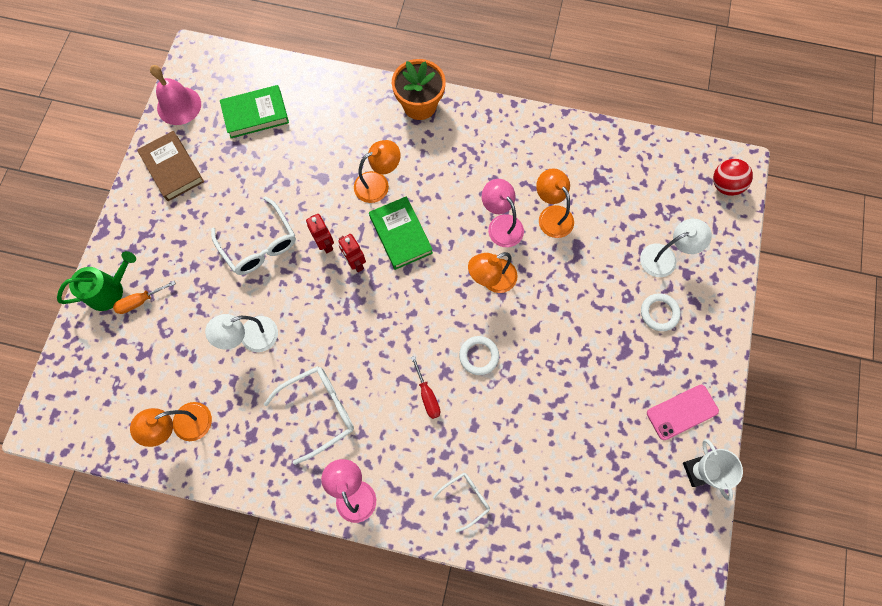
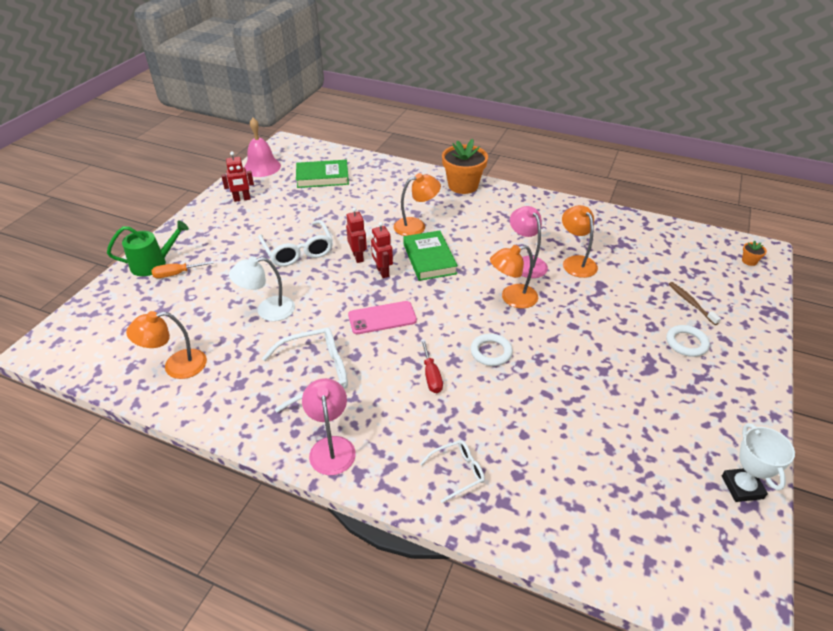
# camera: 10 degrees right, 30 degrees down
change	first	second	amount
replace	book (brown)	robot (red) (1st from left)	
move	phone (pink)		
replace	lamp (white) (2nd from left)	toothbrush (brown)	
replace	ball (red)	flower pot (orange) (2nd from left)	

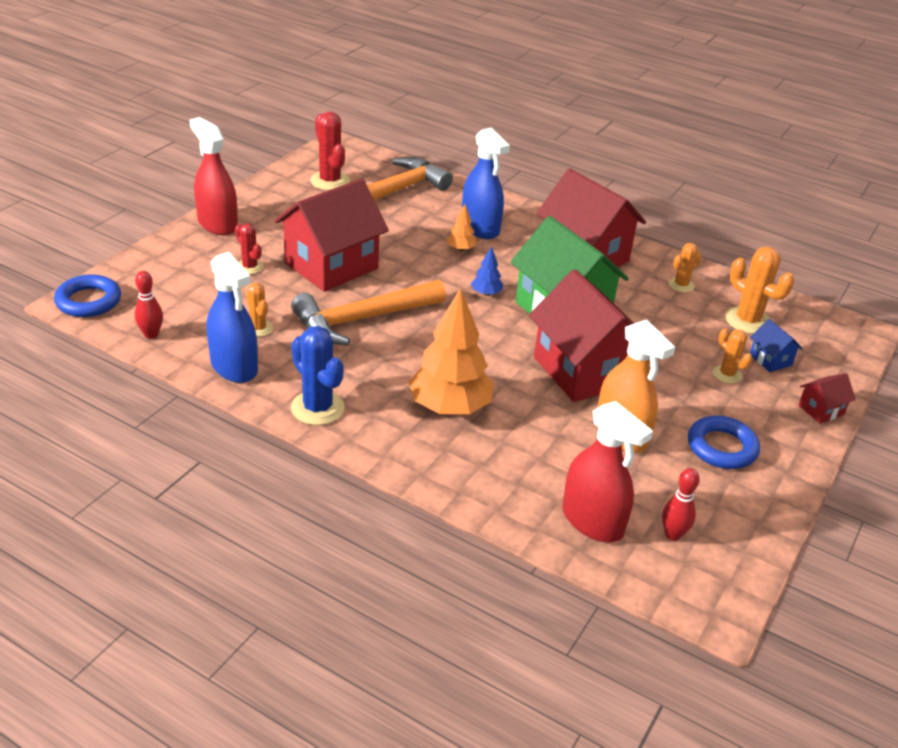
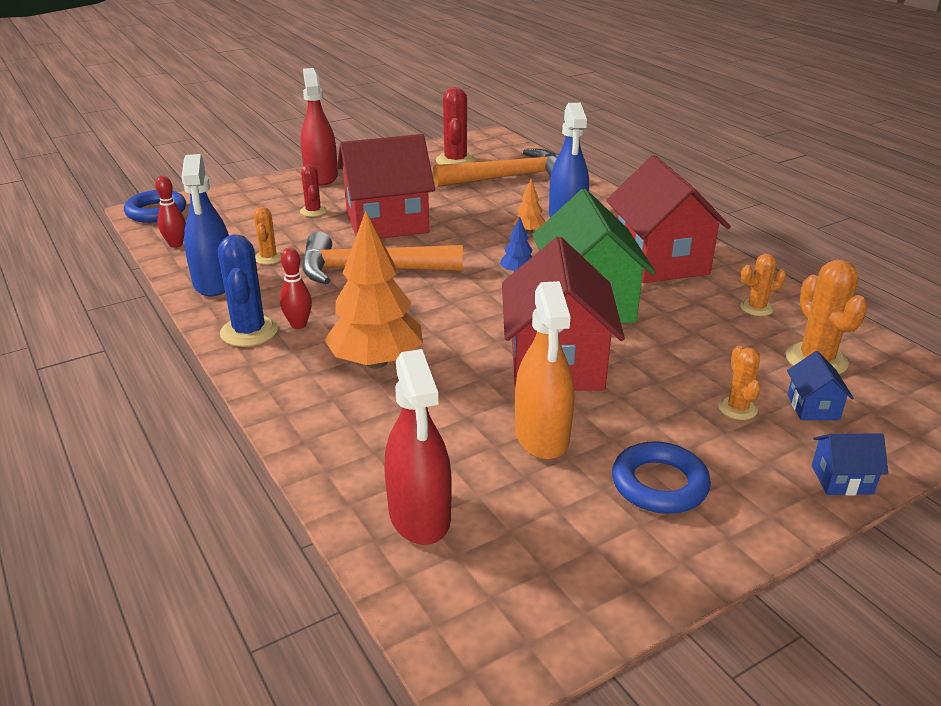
# camera: 30 degrees right, 5 degrees down
change	first	second	amount
move	bowling pin (red) (2nd from left)		
recolor	house (red) (4th from left)	house (blue) (2nd from left)	

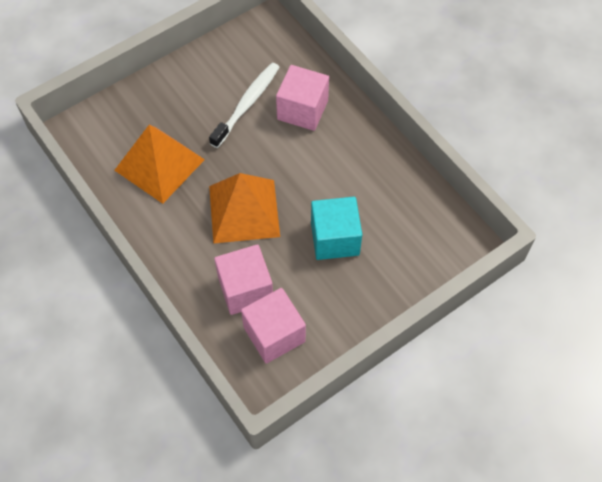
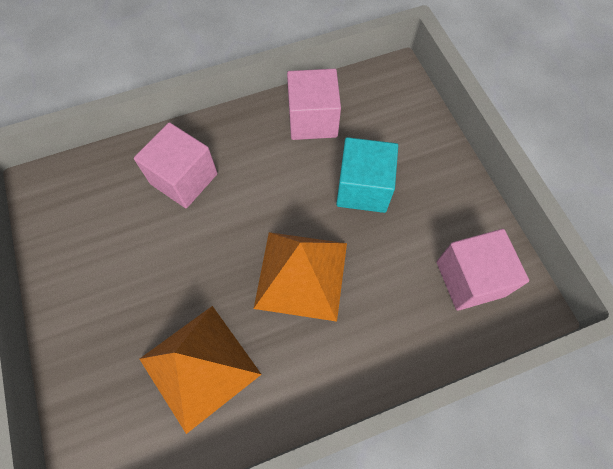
# camera: 75 degrees left, 5 degrees up
change	first	second	amount
move	cube (pink) (1st from left in the first image)	cube (pink) (2nd from left)	
delete	toothbrush (white)		

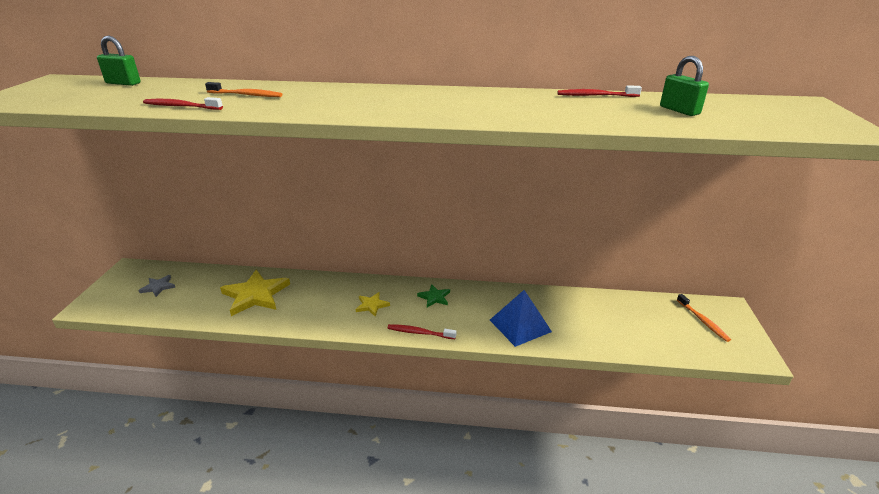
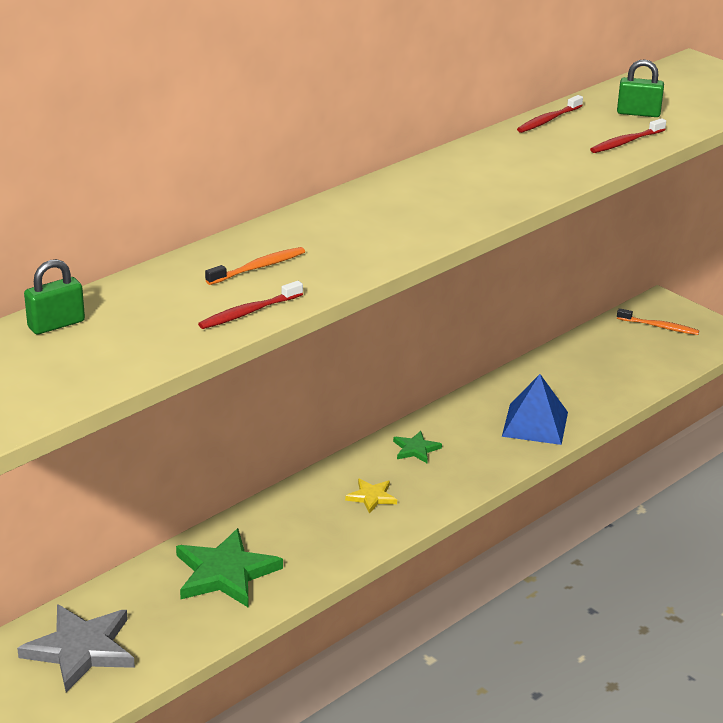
# camera: 50 degrees left, 0 degrees up
change	first	second	amount
resize	star (grey)		x1.99
recolor	star (yellow) (1st from left)	star (green) (1st from left)	
move	toothbrush (red) (2nd from left in the first image)	toothbrush (red) (3rd from left)	

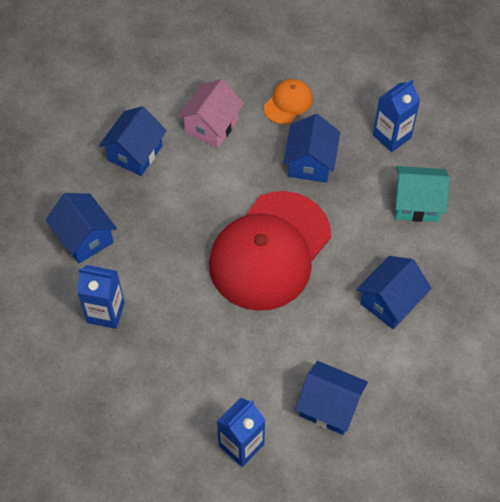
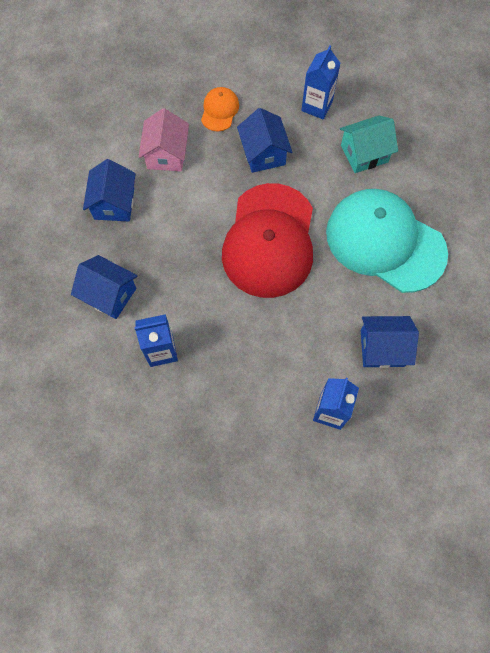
# camera: 25 degrees left, 10 degrees up
change	first	second	amount
replace	house (blue) (5th from left)	cap (turquoise)	

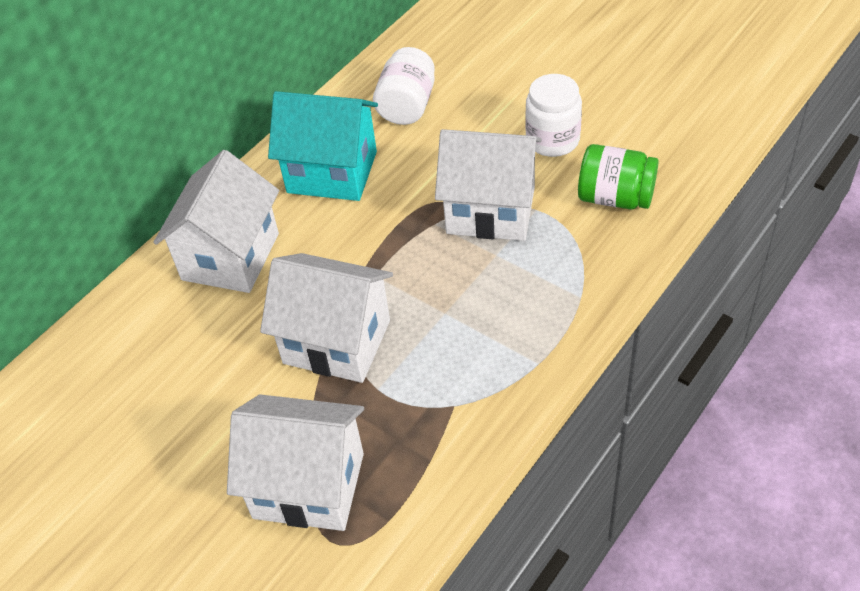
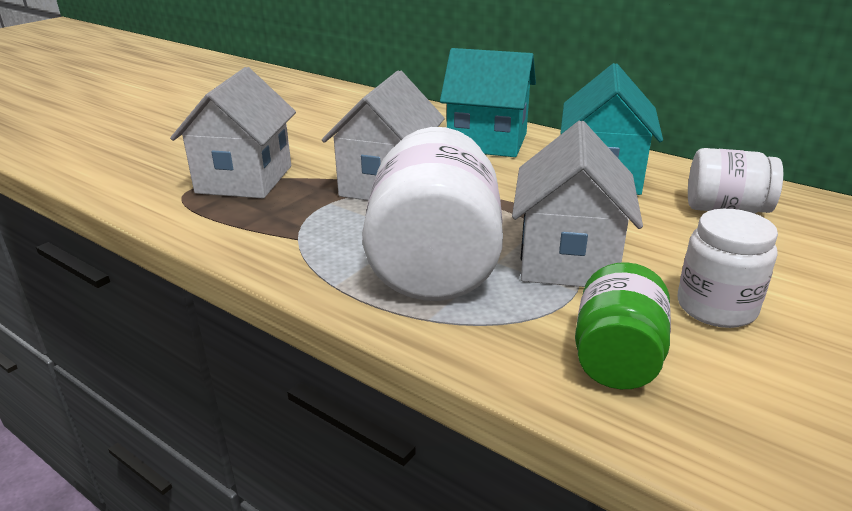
# camera: 85 degrees right, 20 degrees down
change	first	second	amount
insert		jar (white) (1st from left)	
recolor	house (white) (1st from left)	house (turquoise) (1st from left)	

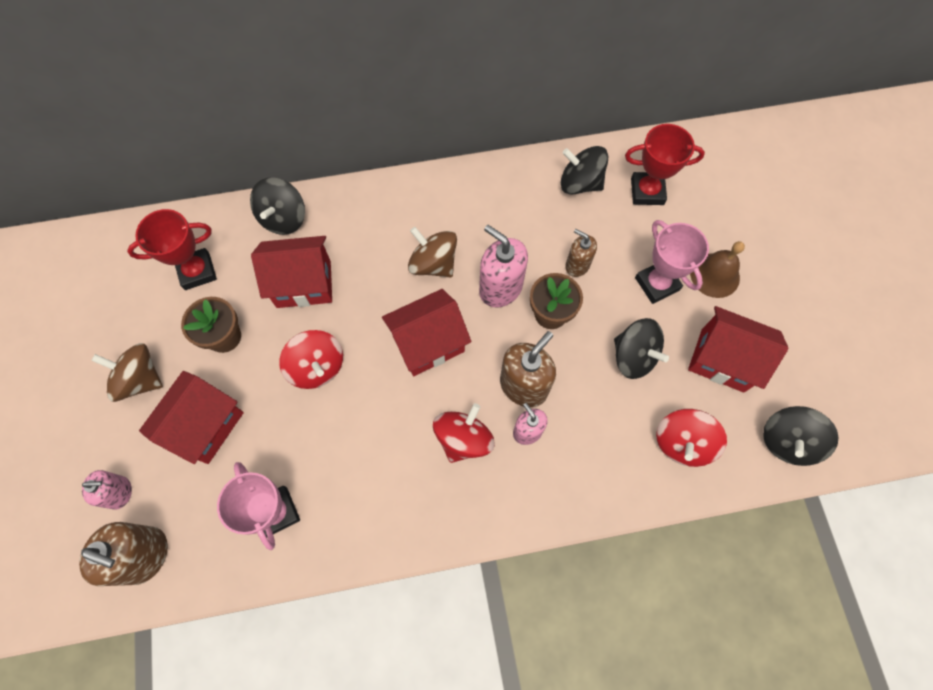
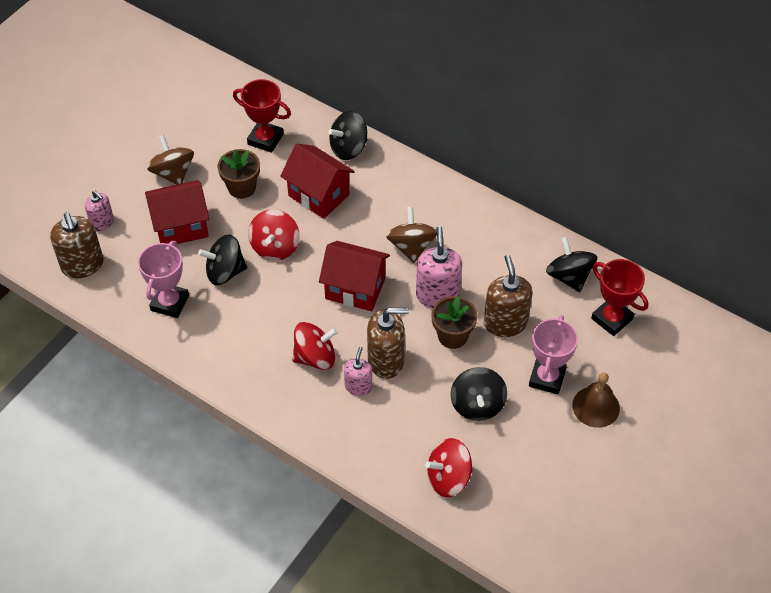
# camera: 45 degrees right, 15 degrees down
change	first	second	amount
move	spinning top (black) (4th from left in the first image)	spinning top (black) (1st from left)	
resize	soap dispenser (brown) (3rd from left)		x1.65
delete	house (red) (4th from left)		

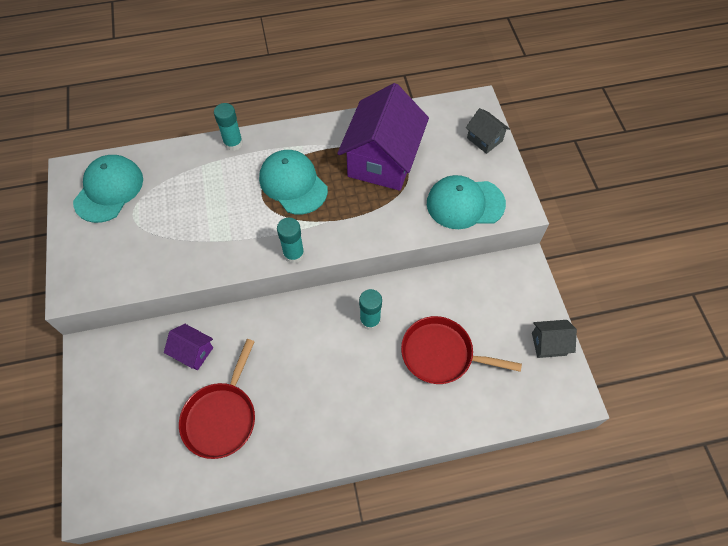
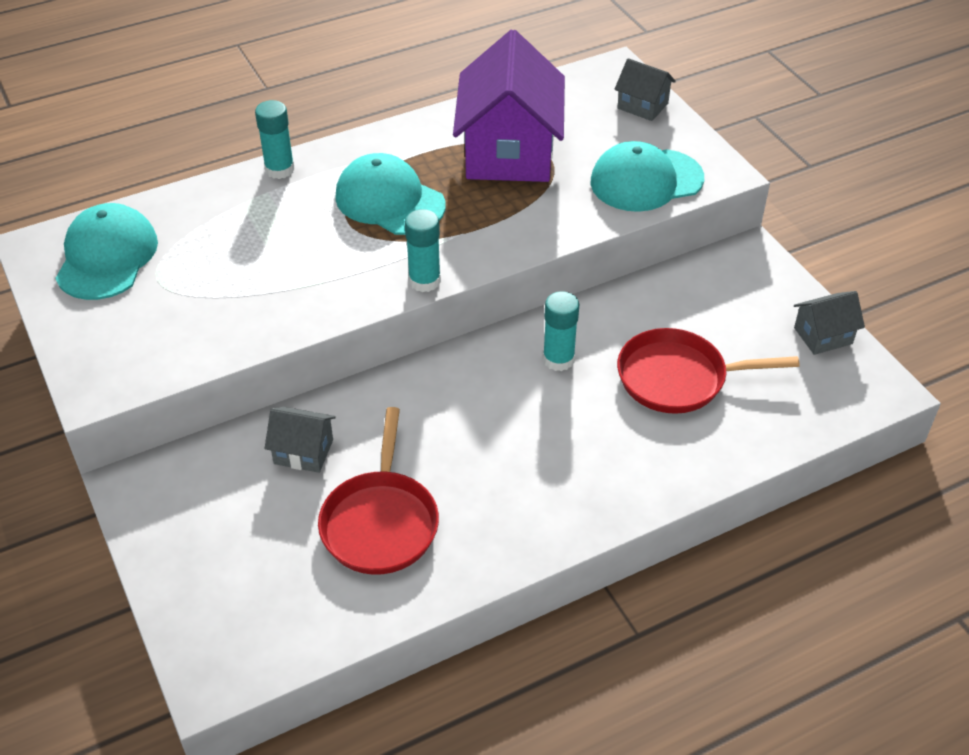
# camera: 15 degrees left, 15 degrees down
change	first	second	amount
recolor	house (purple) (1st from left)	house (grey) (1st from left)	

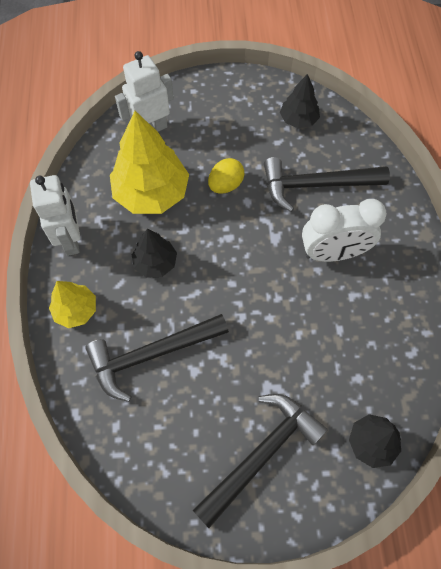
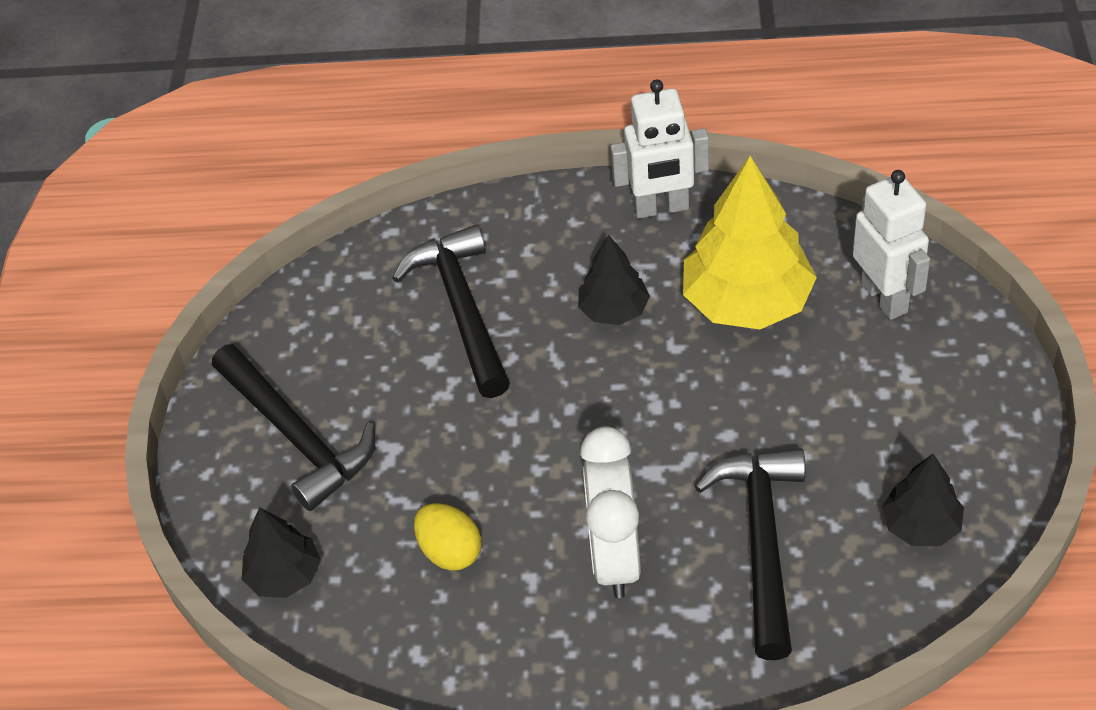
# camera: 100 degrees right, 15 degrees down
change	first	second	amount
move	egg (yellow)		
delete	tree (yellow) (1st from left)		

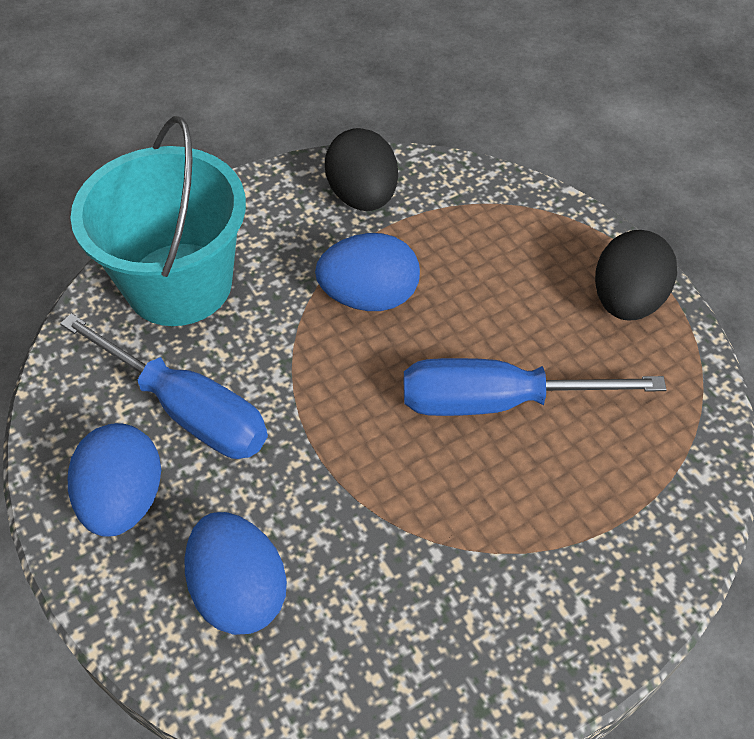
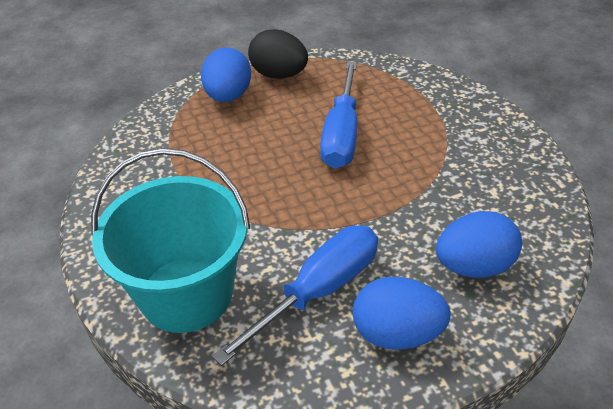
# camera: 80 degrees left, 10 degrees down
change	first	second	amount
move	egg (blue) (3rd from left in the first image)	egg (blue) (1st from left)	
delete	egg (black) (1st from left)		

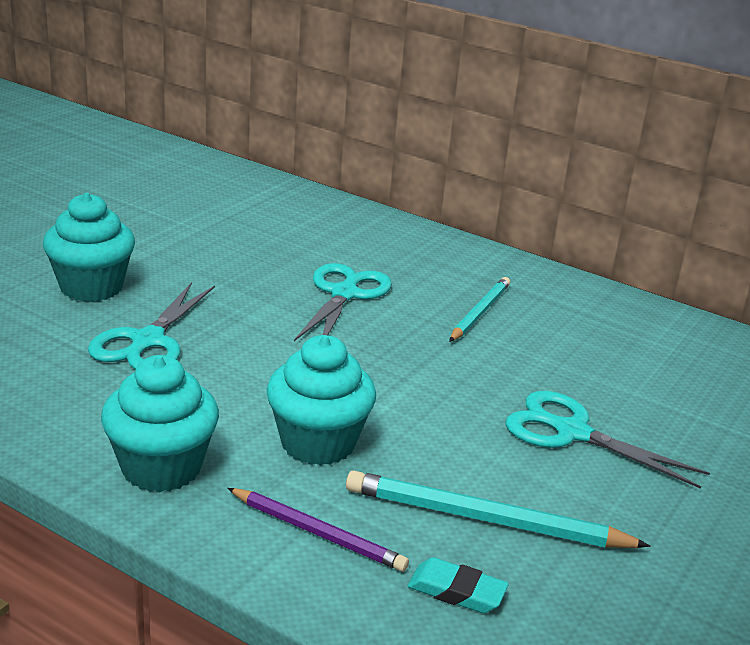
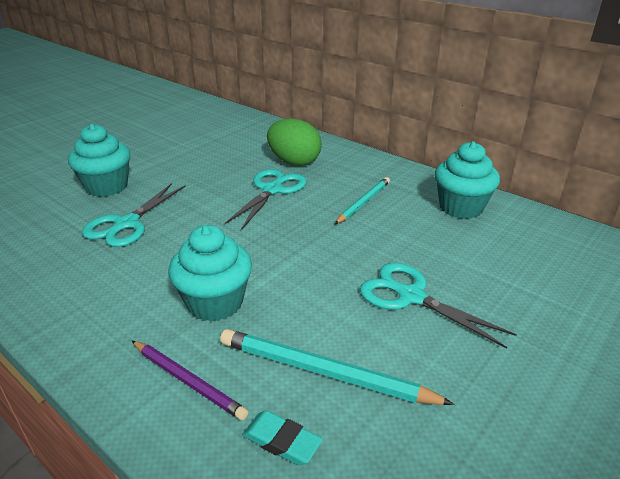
# camera: 10 degrees right, 5 degrees up
change	first	second	amount
insert		egg (green)	
move	cupcake (turquoise) (2nd from left in the first image)	cupcake (turquoise) (3rd from left)	

